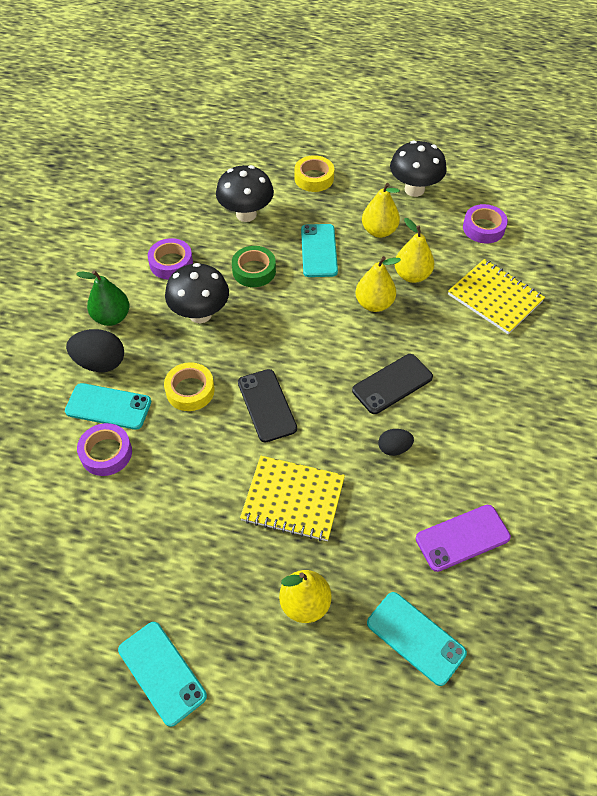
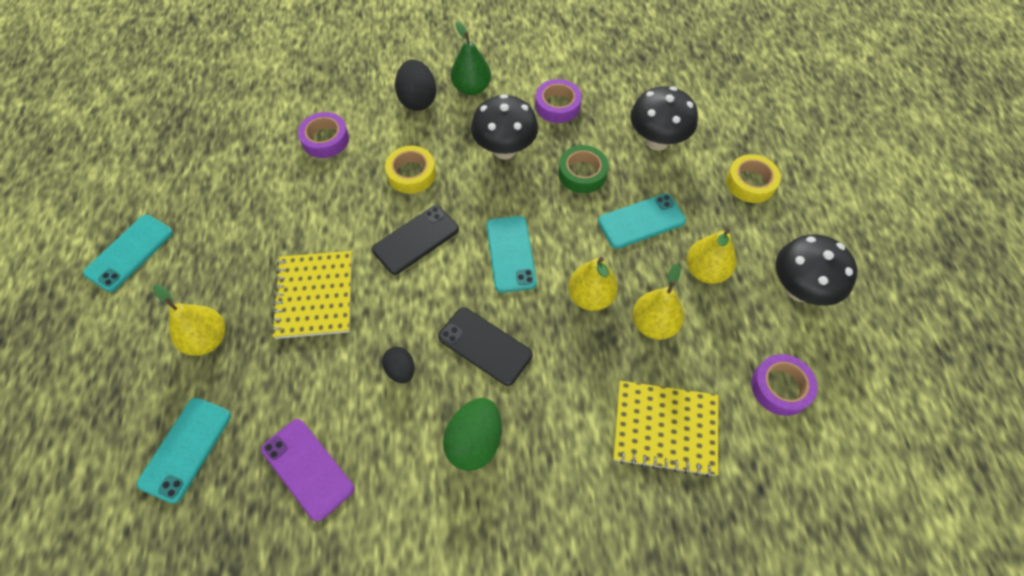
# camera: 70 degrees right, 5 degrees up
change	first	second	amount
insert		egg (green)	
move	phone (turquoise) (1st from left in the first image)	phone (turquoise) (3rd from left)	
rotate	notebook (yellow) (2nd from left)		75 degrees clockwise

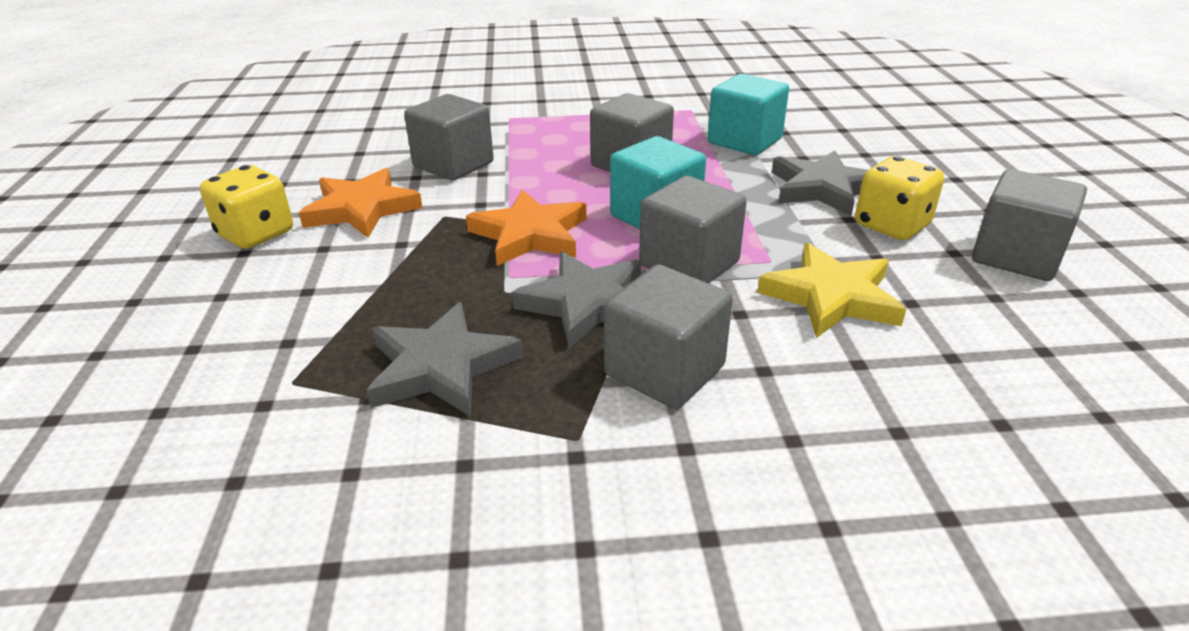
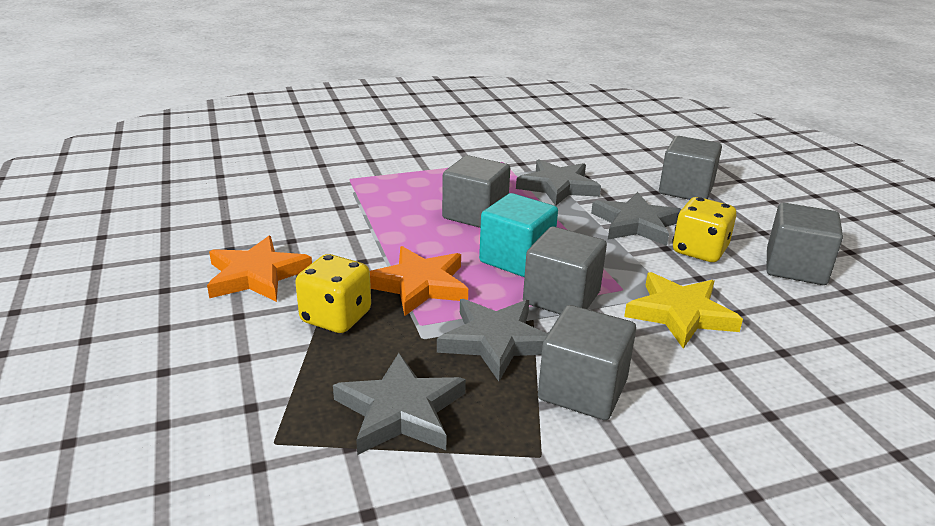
# camera: 15 degrees left, 5 degrees down
change	first	second	amount
move	dice (yellow) (1st from left)		
replace	cube (turquoise) (2nd from left)	star (grey) (3rd from left)	
move	cube (grey) (1st from left in the first image)	cube (grey) (4th from left)	

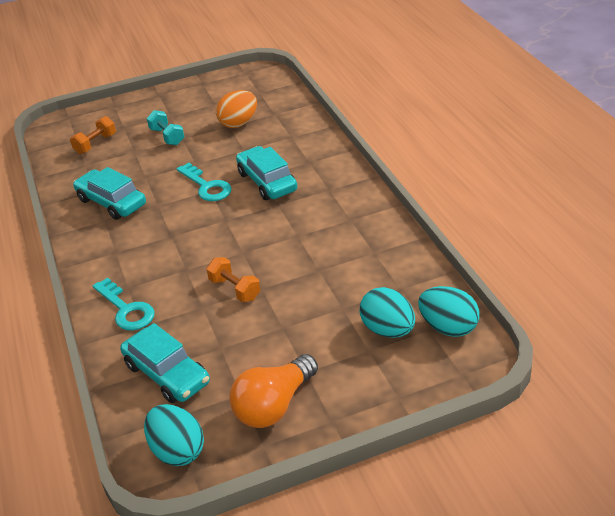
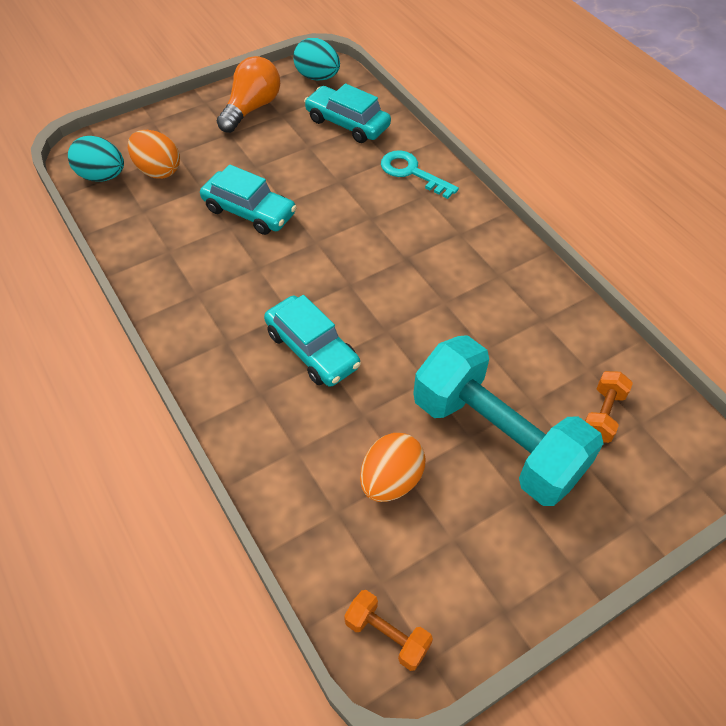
# camera: 165 degrees right, 15 degrees up
change	first	second	amount
recolor	egg (turquoise) (2nd from left)	egg (orange) (1st from left)	
move	car (turquoise) (1st from left)		
move	dumbbell (orange) (2nd from left in the first image)	dumbbell (orange) (1st from left)	
resize	dumbbell (turquoise)		x2.44
delete	key (turquoise) (2nd from left)		

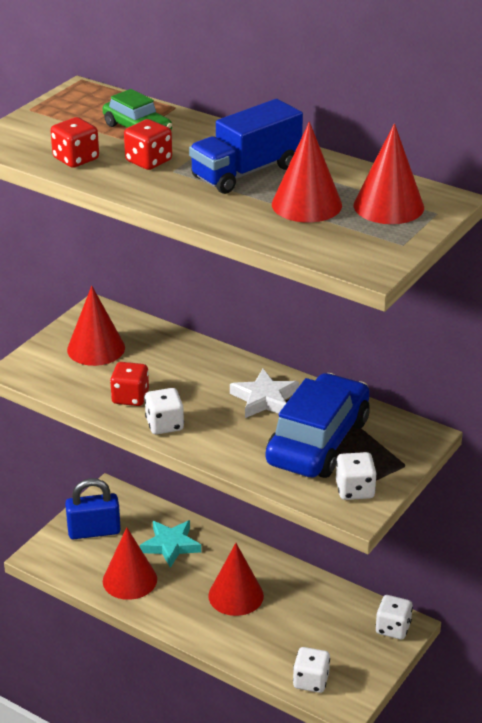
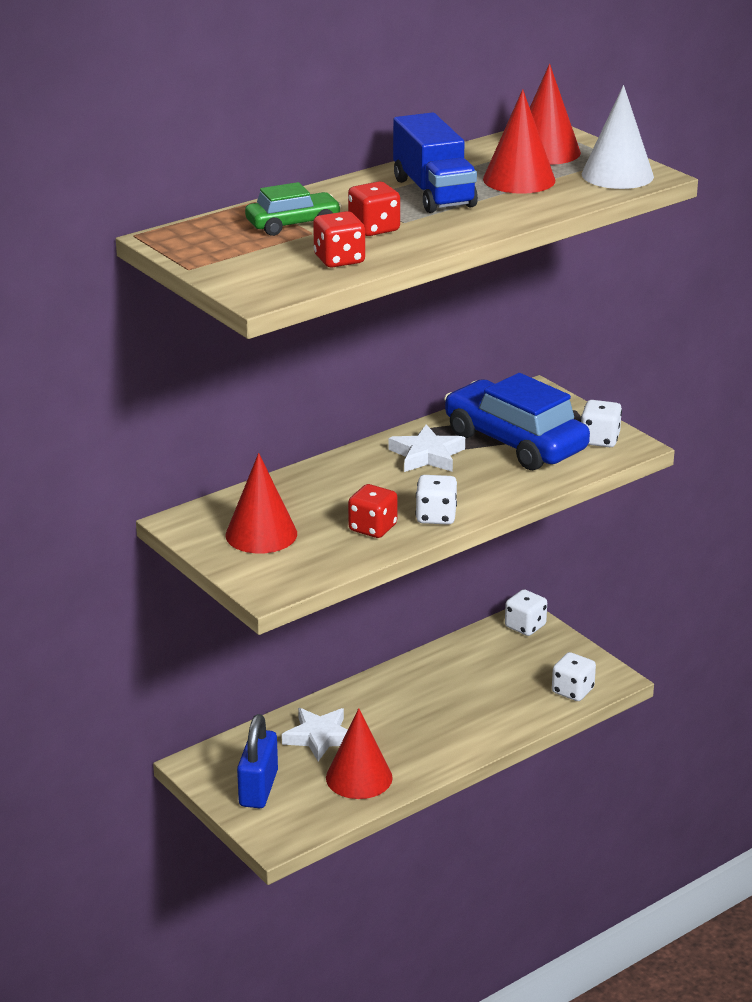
# camera: 70 degrees left, 5 degrees down
change	first	second	amount
recolor	star (turquoise)	star (white) (1st from left)	
insert		cone (white)	
delete	cone (red) (3rd from left)		

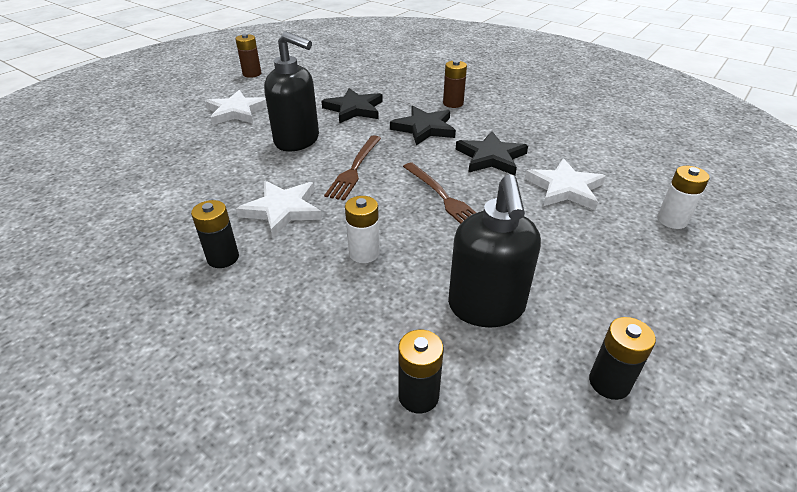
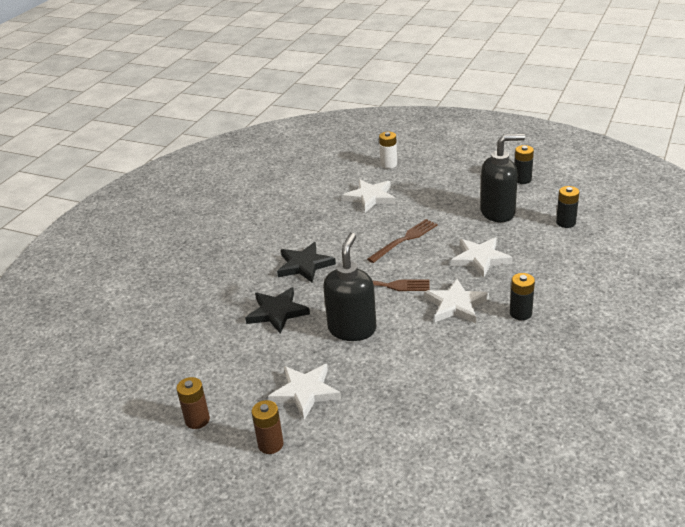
# camera: 100 degrees left, 5 degrees down
change	first	second	amount
move	battery (brown) (2nd from left)		
replace	battery (white) (1st from left)	star (white) (4th from left)	
delete	star (black) (3rd from left)		

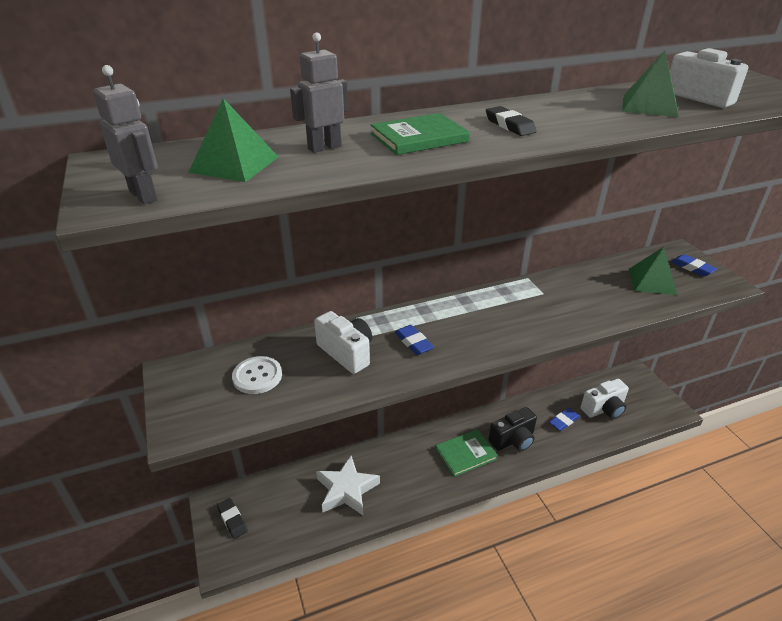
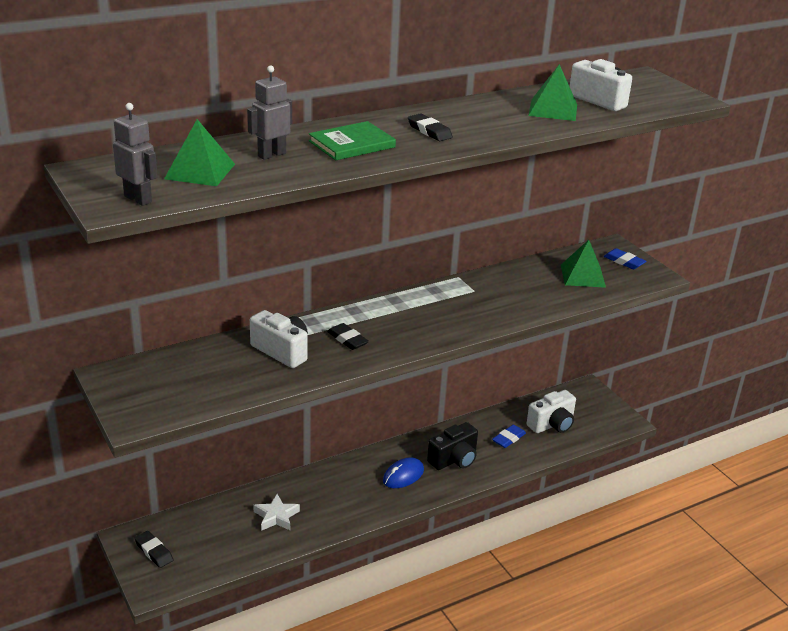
# camera: 10 degrees left, 5 degrees down
change	first	second	amount
resize	star (white)		x0.65
recolor	eraser (blue) (1st from left)	eraser (black) (2nd from left)	
replace	book (green) (2nd from left)	mouse (blue)	
delete	button (white)		

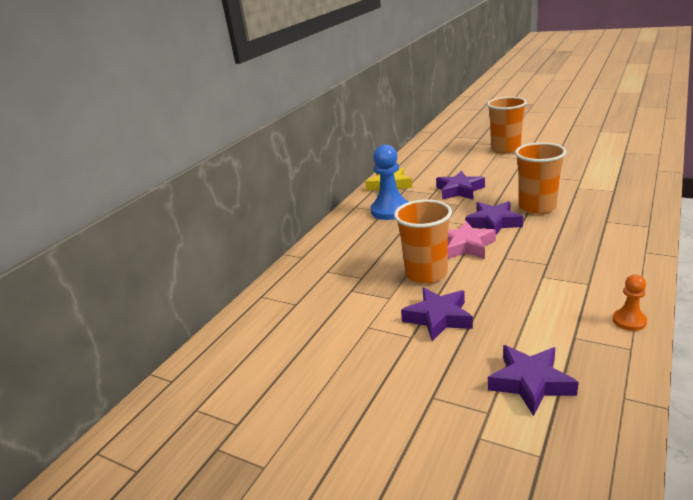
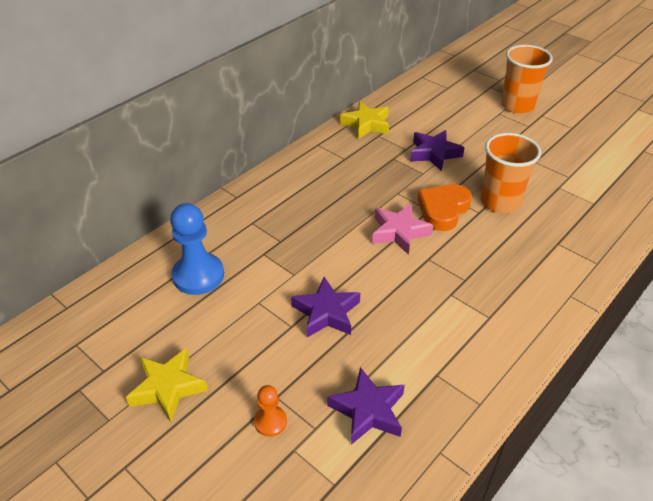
# camera: 10 degrees right, 15 degrees up
change	first	second	amount
insert		star (yellow) (1st from left)	
move	pawn (blue)		
move	pawn (orange)		
replace	star (purple) (3rd from left)	heart (orange)	
delete	cup (orange) (1st from left)		

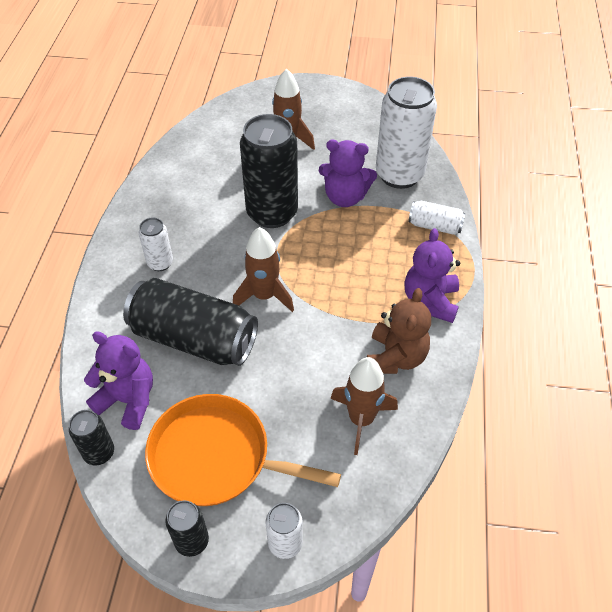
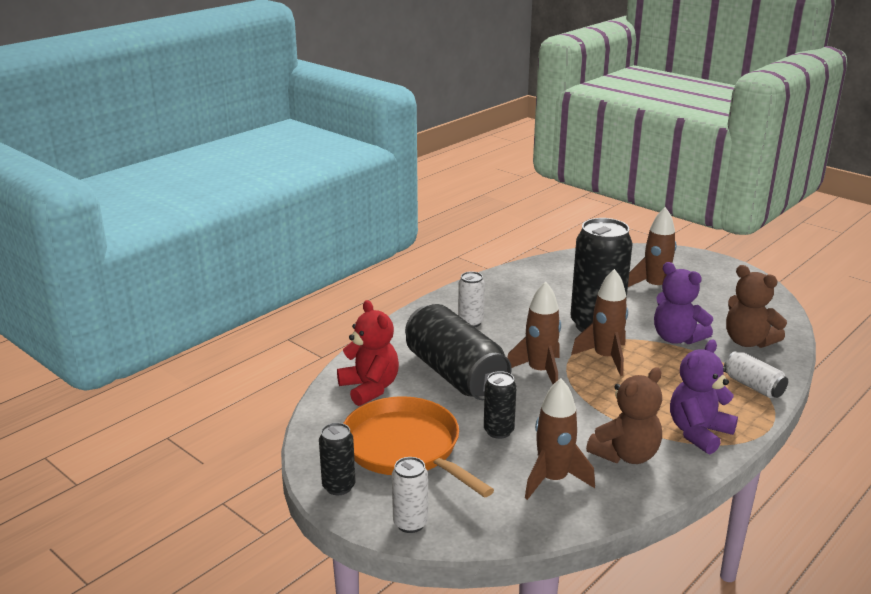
# camera: 35 degrees right, 25 degrees down
change	first	second	amount
recolor	teddy bear (purple) (1st from left)	teddy bear (red)	
move	can (black) (1st from left in the first image)	can (black) (3rd from left)	
insert		rocket (brown) (3rd from left)	
replace	can (white) (3rd from left)	teddy bear (brown) (2nd from left)	

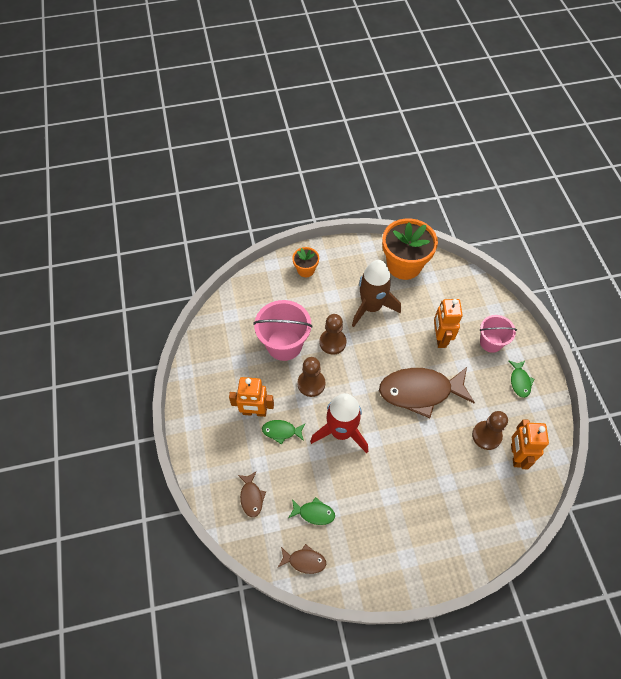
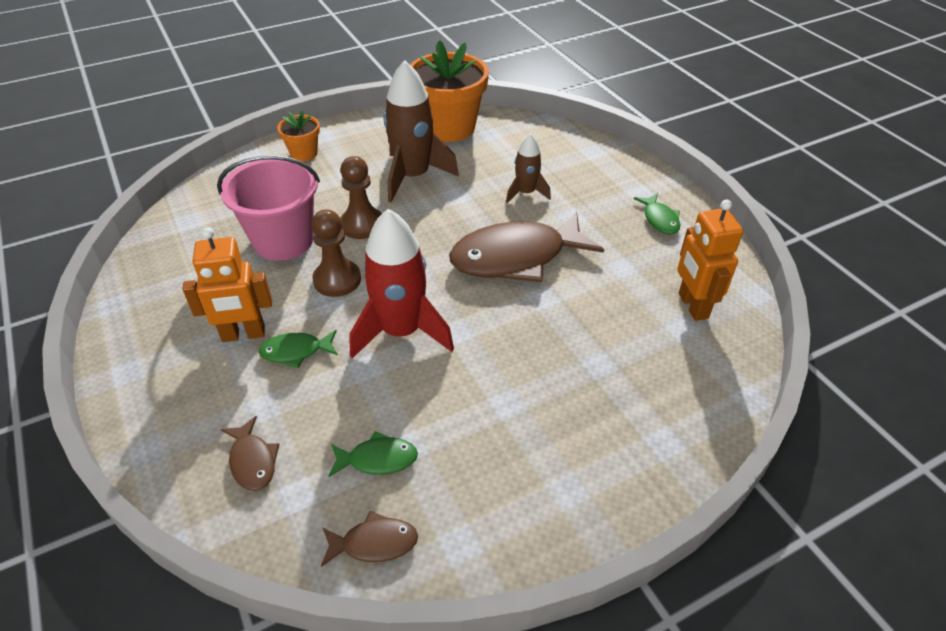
# camera: 15 degrees left, 15 degrees down
change	first	second	amount
replace	robot (orange) (2nd from left)	rocket (brown) (2nd from left)	
delete	pawn (brown) (3rd from left)		
delete	bucket (pink) (2nd from left)		

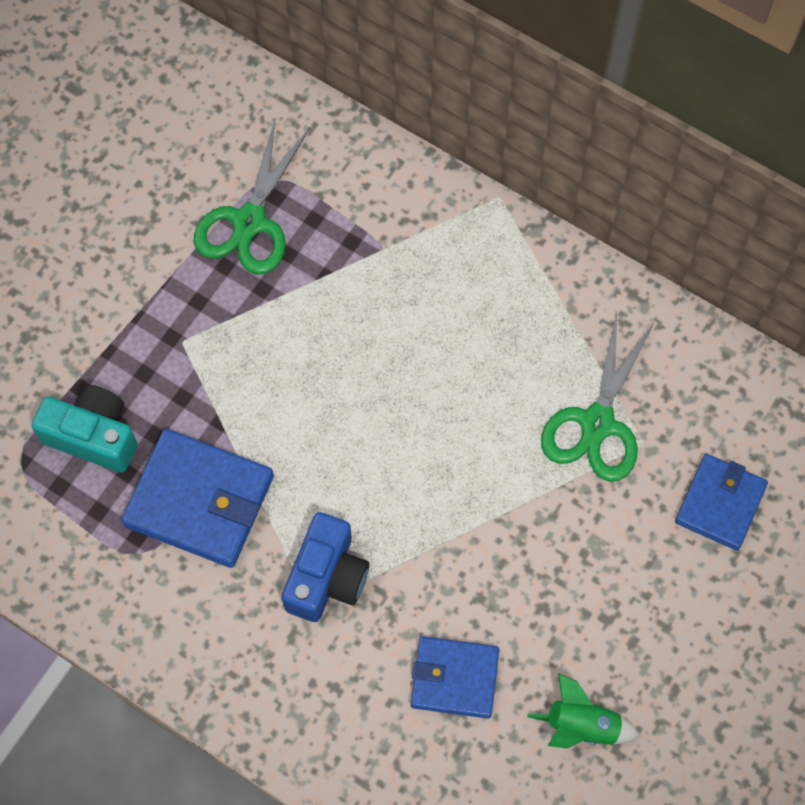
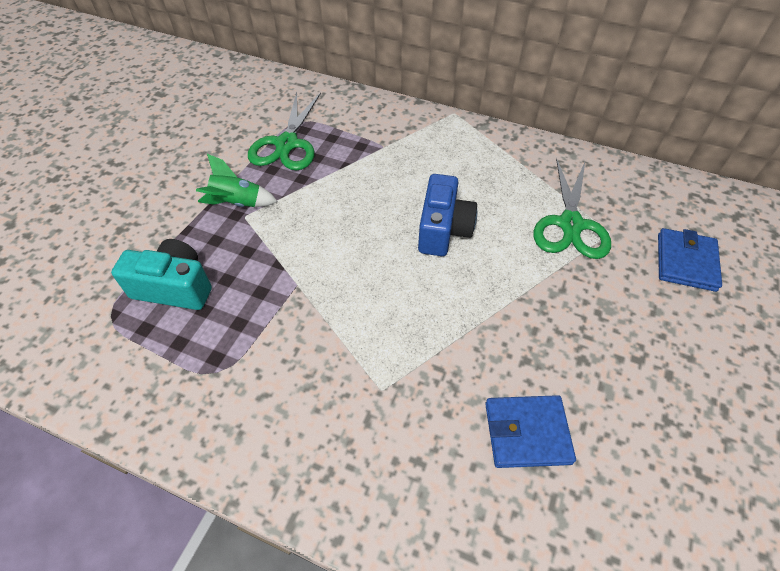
# camera: 10 degrees left, 15 degrees down
change	first	second	amount
move	rocket (green)		
move	camera (blue)		
delete	wallet (blue) (1st from left)		

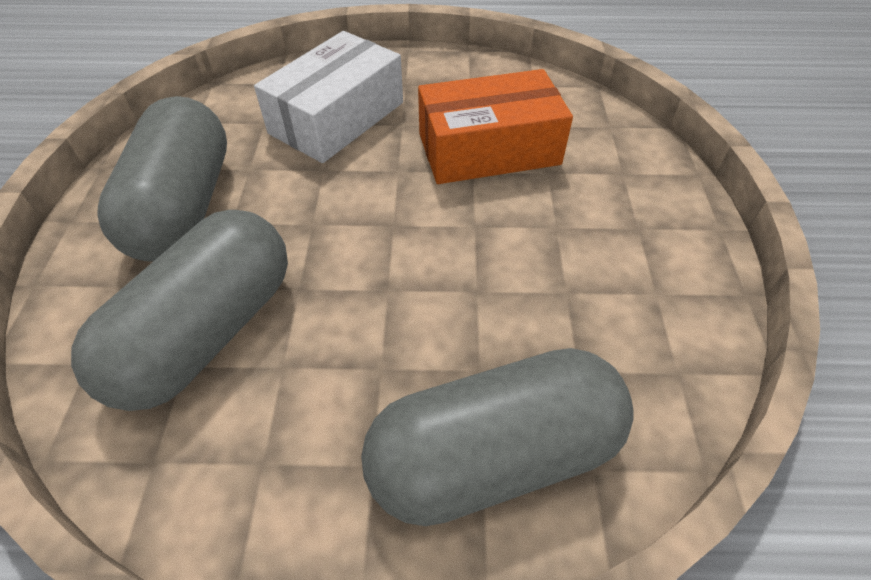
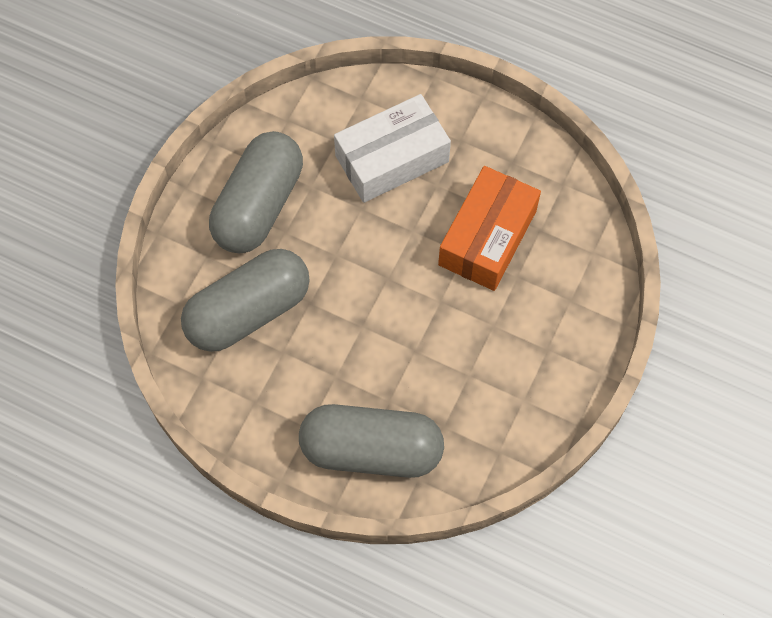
# camera: 25 degrees right, 15 degrees up
change	first	second	amount
rotate	box (orange)		75 degrees counterclockwise

